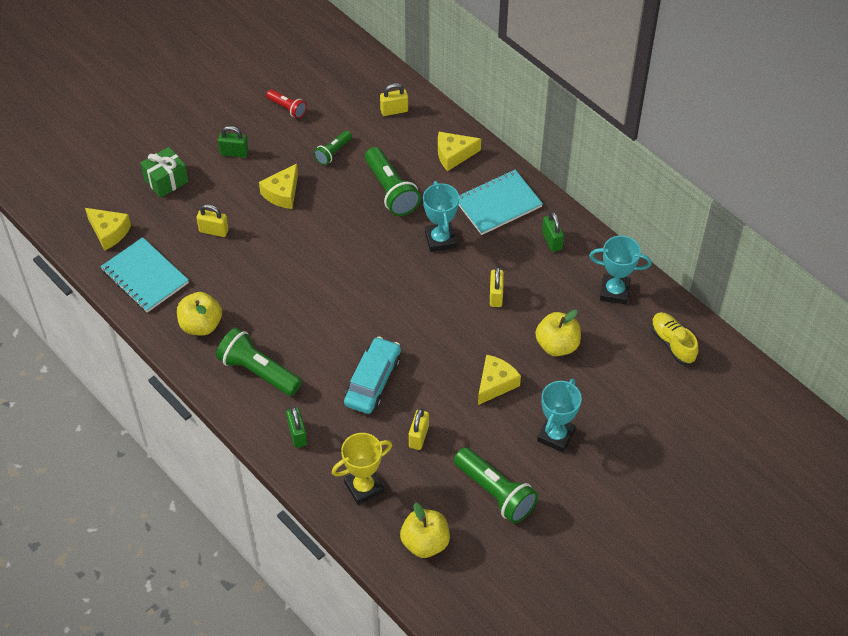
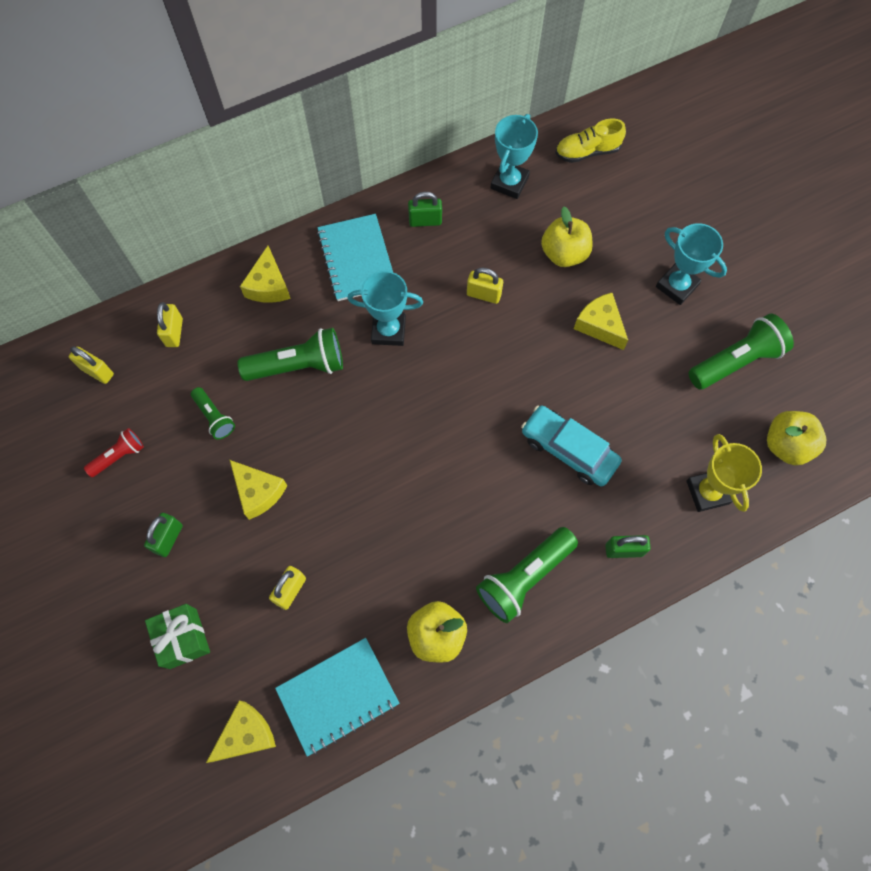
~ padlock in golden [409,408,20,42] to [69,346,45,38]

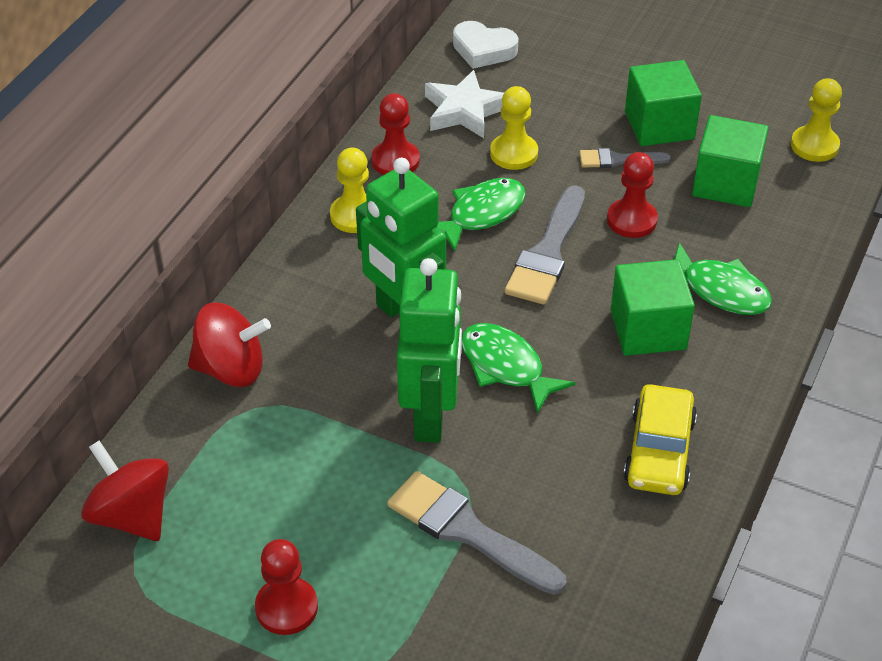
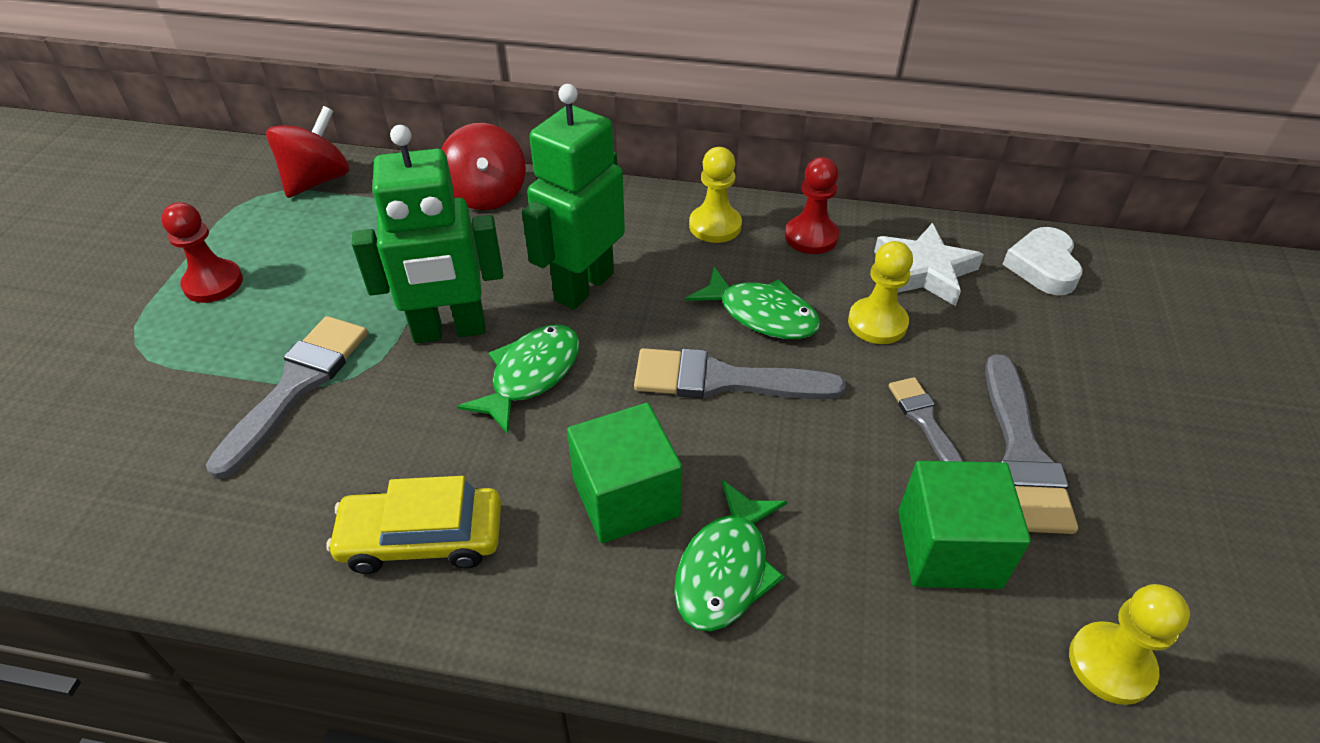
~ cube in emerald [625,60,77,86] to paintbrush in ash-grey [985,354,93,180]
- game pawn in red [607,152,51,86]

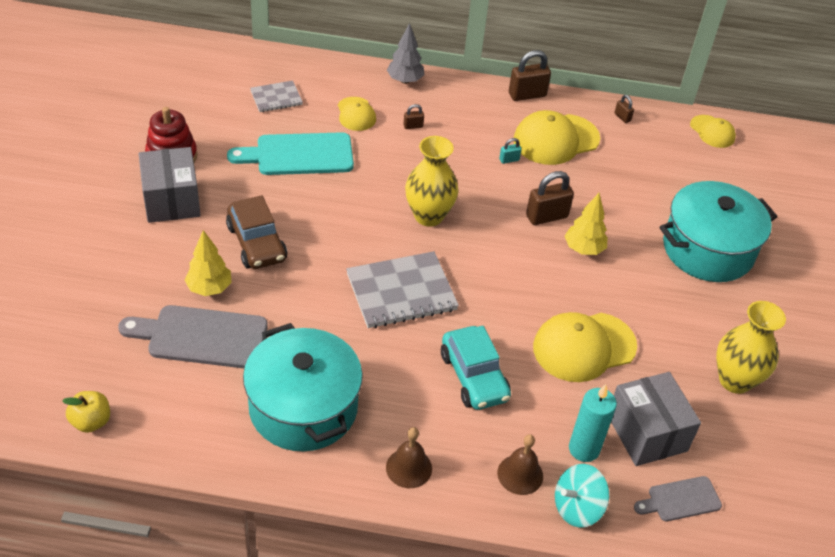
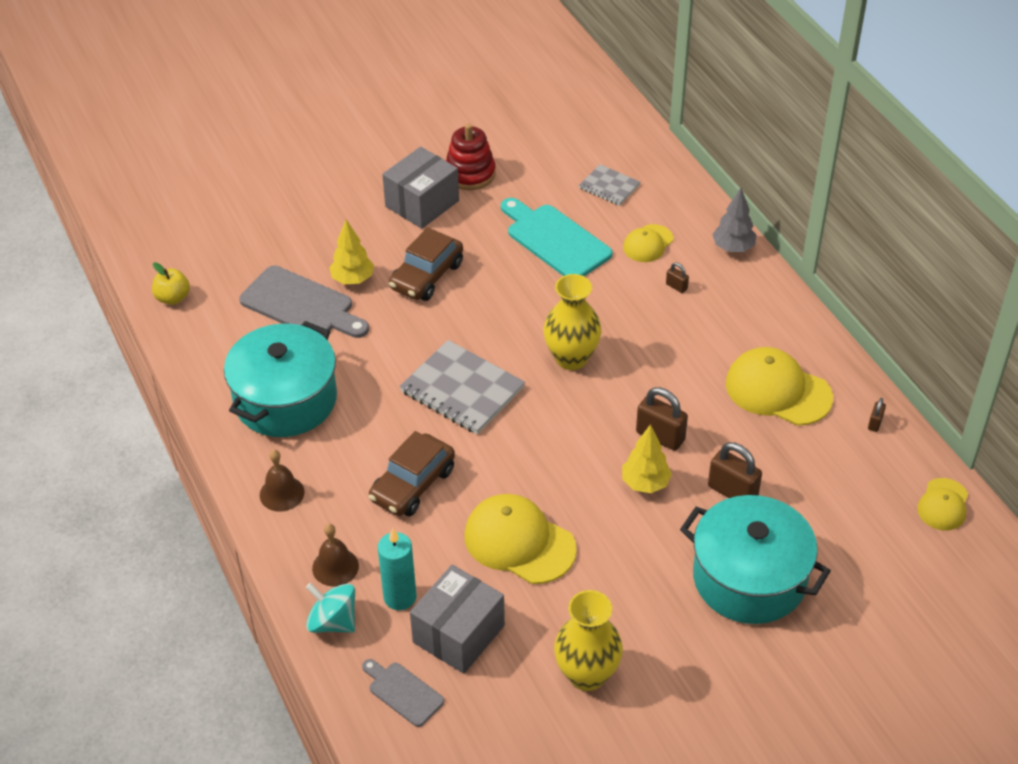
~ padlock in dark brown [509,50,42,51] to [708,442,54,56]
- padlock in teal [499,138,23,26]
~ chopping board in ash-grey [118,305,150,63] = [239,266,130,72] 150 degrees clockwise
~ automobile in teal [441,326,70,84] to automobile in dark brown [368,431,87,85]

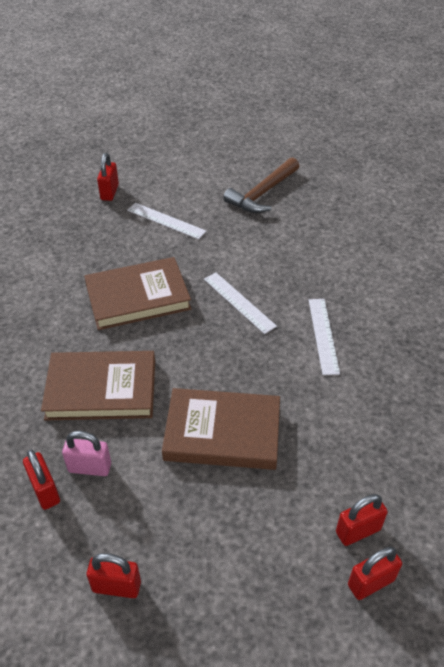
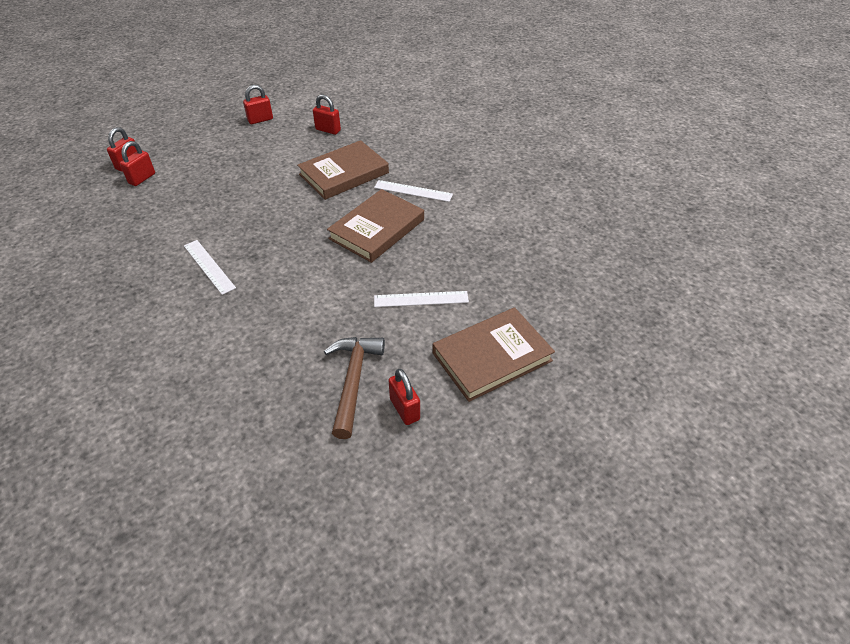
~ padlock in red [97,153,22,48] to [388,368,32,57]
~ ruler in pure white [204,272,73,62] to [374,180,79,22]
~ book in dark brown [162,388,118,82] to [433,307,122,95]
- padlock in rosy [62,431,49,45]

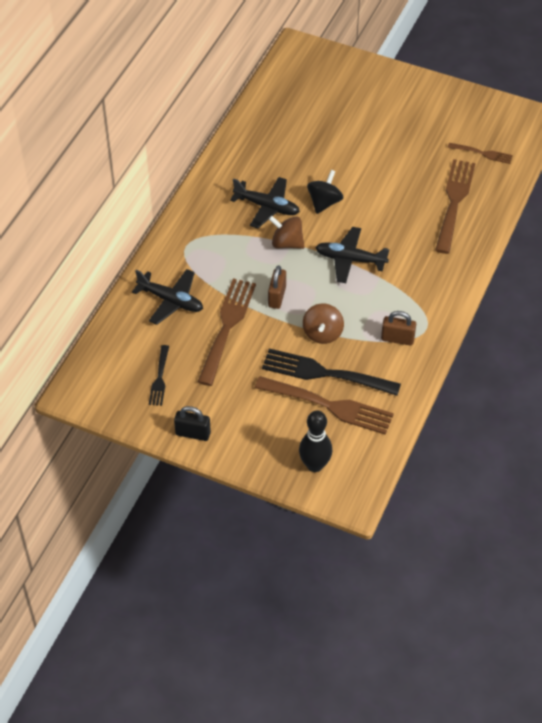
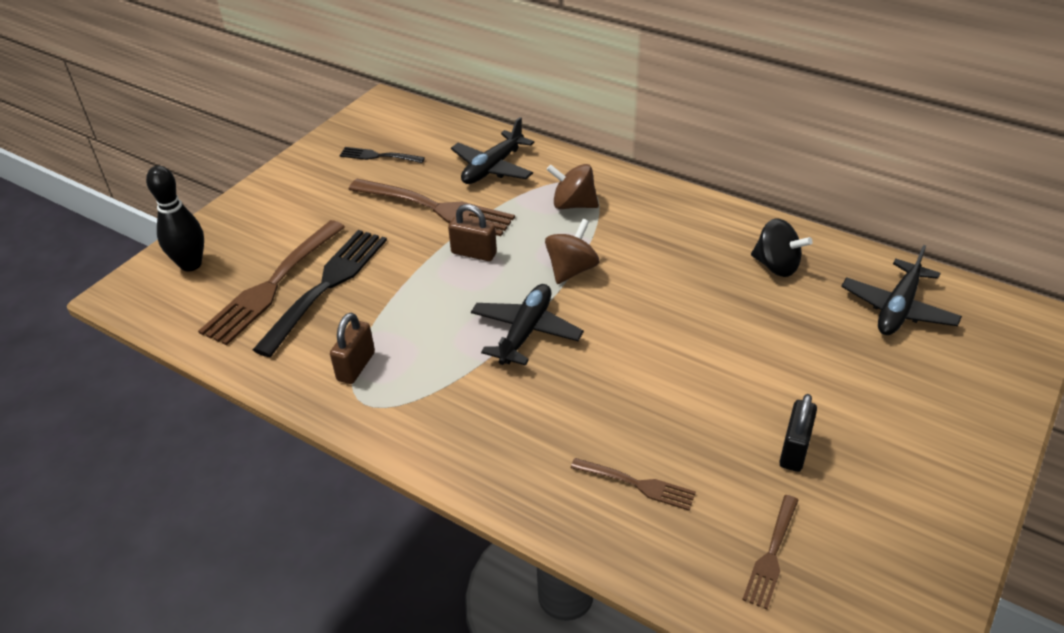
~ dinner fork in dark brown [435,159,40,95] = [571,458,125,53] x0.52
~ spinning top in black [307,170,36,44] to [751,219,62,58]
~ aeroplane in black [230,177,70,52] to [841,245,121,90]
~ spinning top in dark brown [303,304,41,40] to [546,164,53,45]
~ padlock in black [174,406,37,35] to [779,394,38,78]

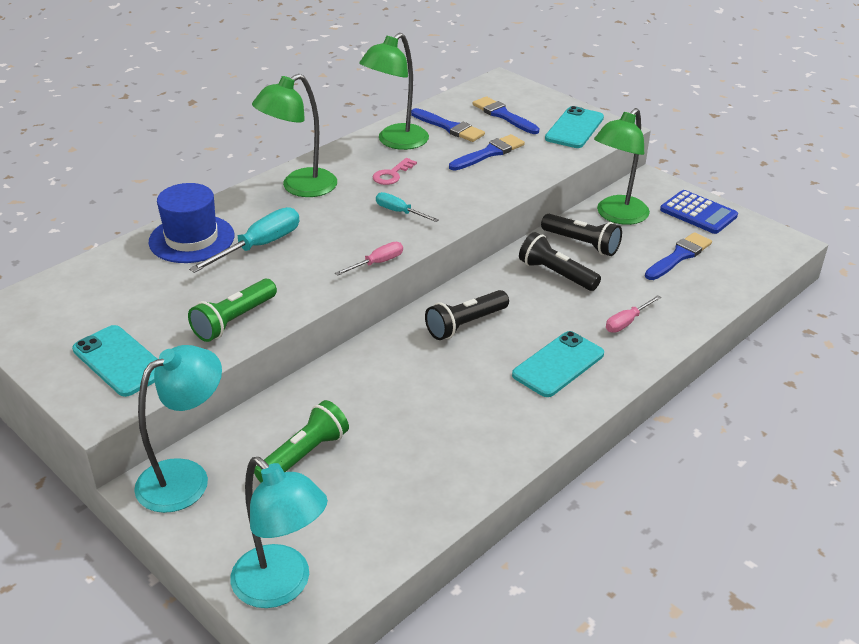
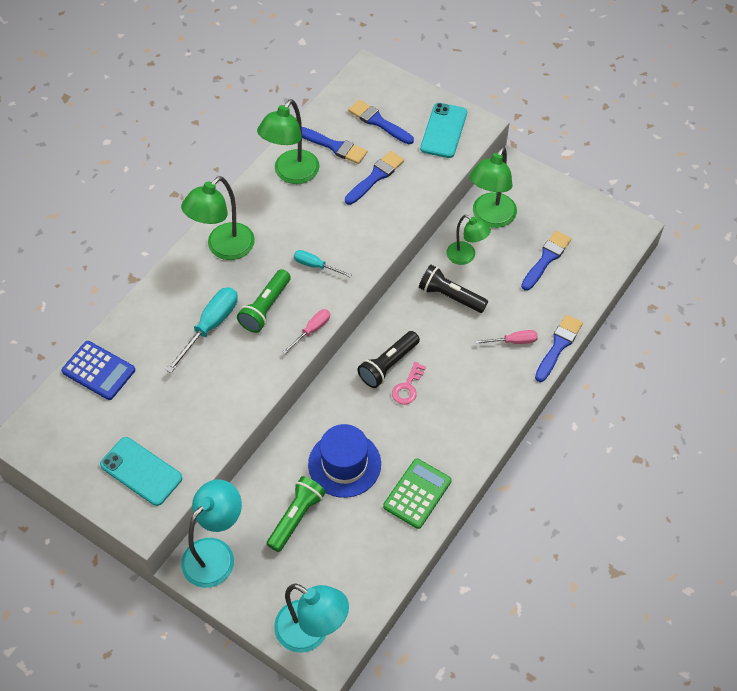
~ door key in rosy [373,158,44,27] to [392,362,34,43]
~ hat in blue [148,183,86,80] to [308,424,73,74]
~ adding machine in blue [660,190,78,44] to [61,341,74,59]
~ torch in black [541,214,81,42] to desk lamp in emerald [447,215,44,50]
~ torch in emerald [188,279,89,63] to [237,269,54,64]
~ flat screwdriver in rosy [606,295,55,38] = [475,330,63,14] 135 degrees counterclockwise
- mobile phone in teal [512,331,92,66]
+ paintbrush in blue [535,315,48,67]
+ adding machine in emerald [383,458,69,71]

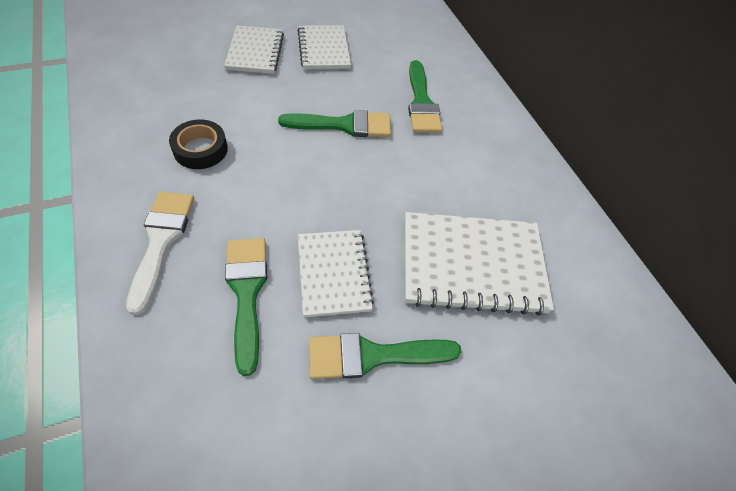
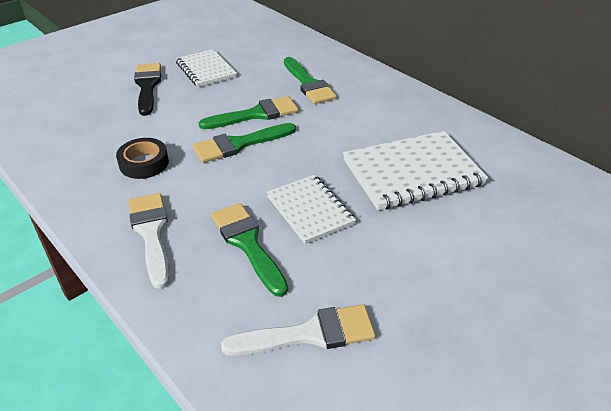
~ notebook in pure white [224,25,60,49] to paintbrush in black [134,63,27,53]
~ paintbrush in emerald [309,333,153,46] to [193,123,103,40]
+ paintbrush in pure white [221,304,155,52]

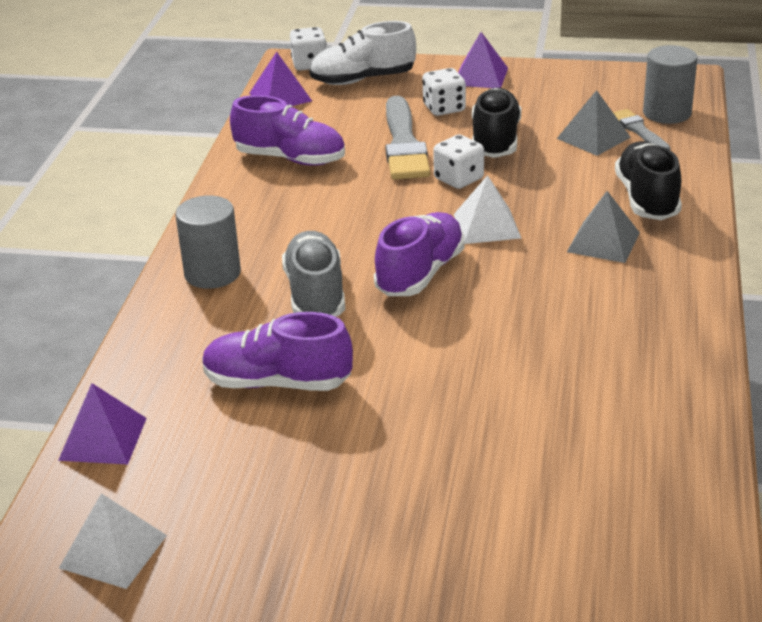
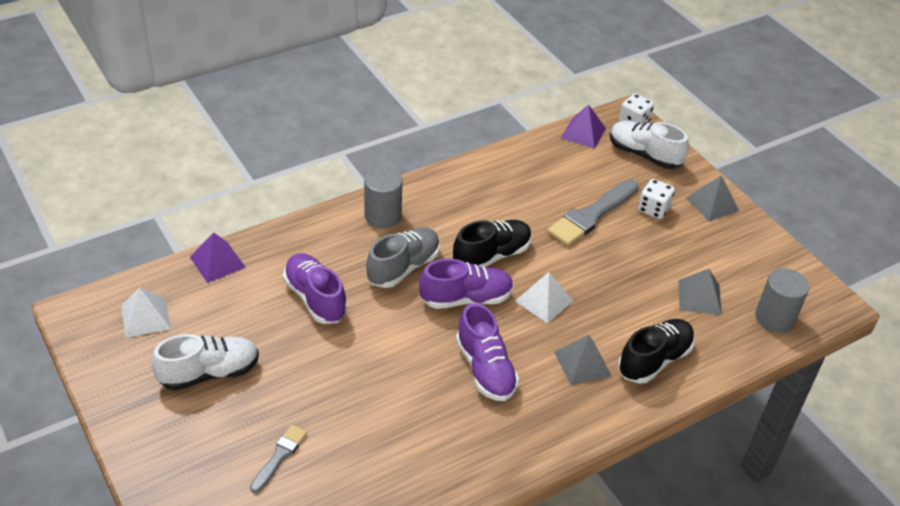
~ solid pyramid in purple [458,32,50,56] to solid pyramid in ash-grey [686,175,53,46]
~ lace-up shoe in black [472,88,49,70] to [453,220,79,47]
~ lace-up shoe in purple [230,95,115,71] to [456,303,63,98]
~ paintbrush in ash-grey [613,109,57,41] to [250,425,57,69]
- game die in pure white [433,135,51,54]
+ lace-up shoe in pure white [152,334,107,56]

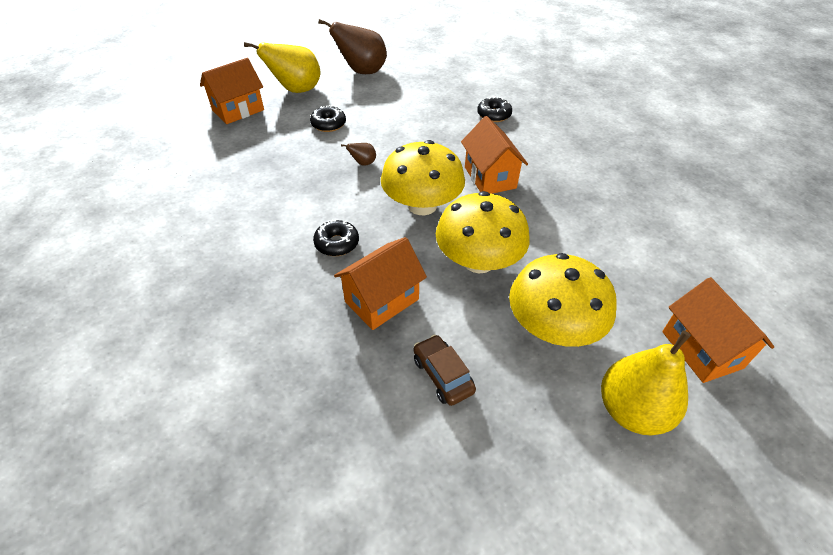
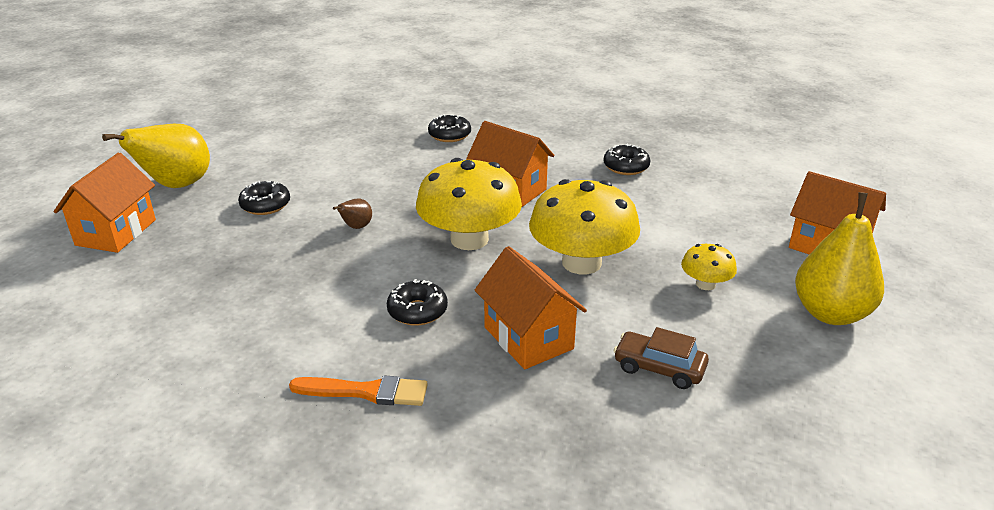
- toy pear in dark brown [318,19,69,55]
~ toy house in orange-coloured [334,237,93,93] = [475,246,112,123] 45 degrees counterclockwise
~ toadstool in golden [509,253,108,94] = [681,244,56,46] x0.48
+ donut in black [604,143,46,32]
+ paintbrush in orange-coloured [289,375,139,31]

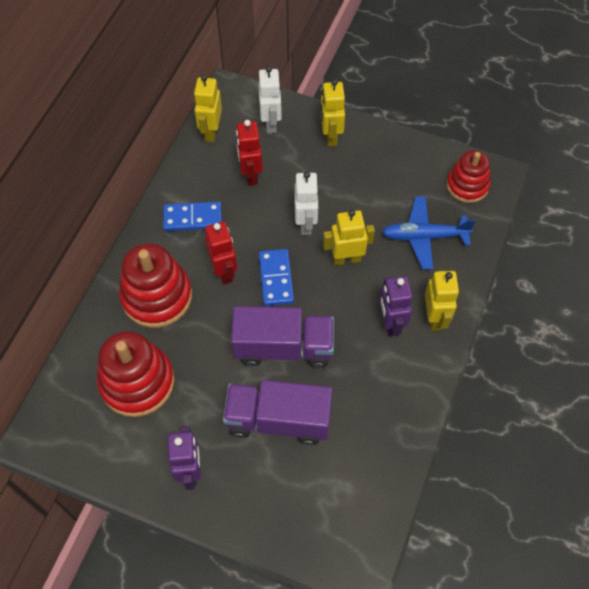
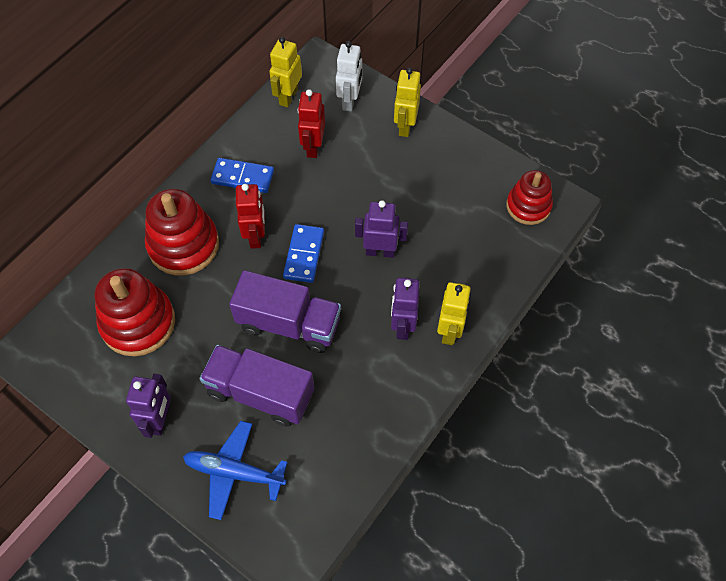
- robot figure in pure white [294,171,25,64]
~ aeroplane in blue [382,196,94,73] to [183,421,105,99]
~ robot figure in golden [323,210,52,55] to robot figure in purple [355,200,53,58]

